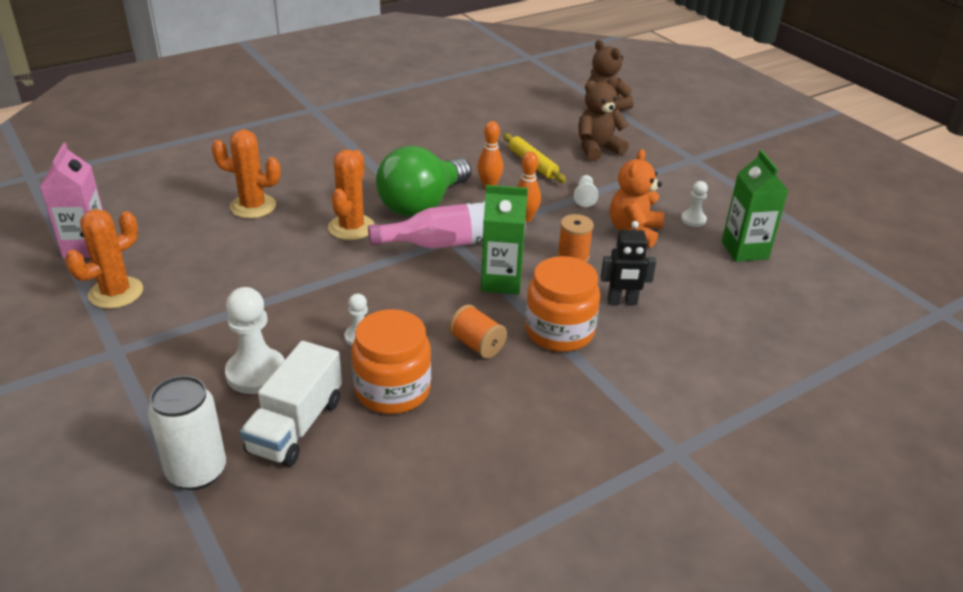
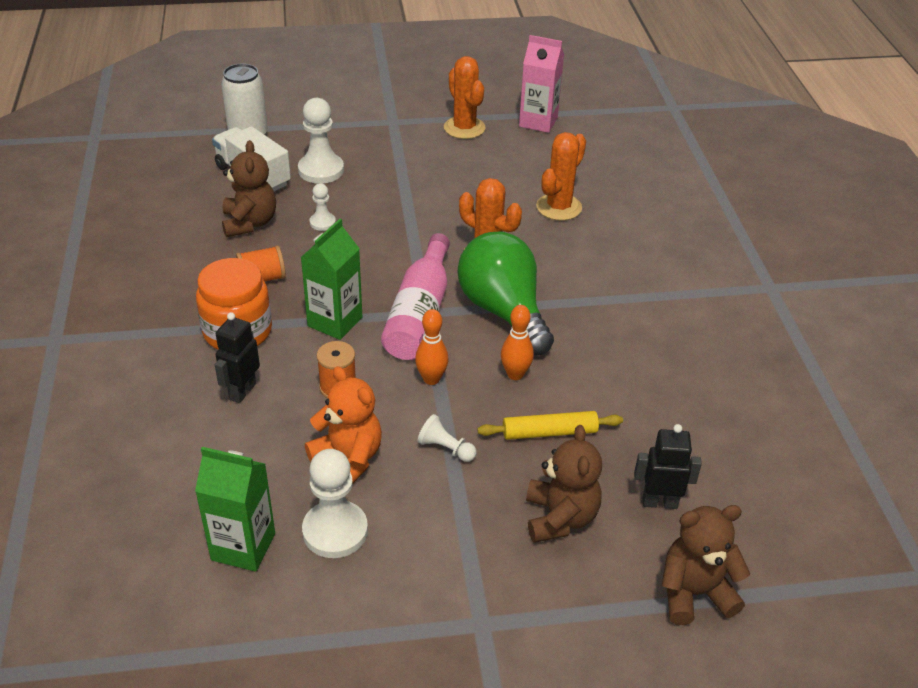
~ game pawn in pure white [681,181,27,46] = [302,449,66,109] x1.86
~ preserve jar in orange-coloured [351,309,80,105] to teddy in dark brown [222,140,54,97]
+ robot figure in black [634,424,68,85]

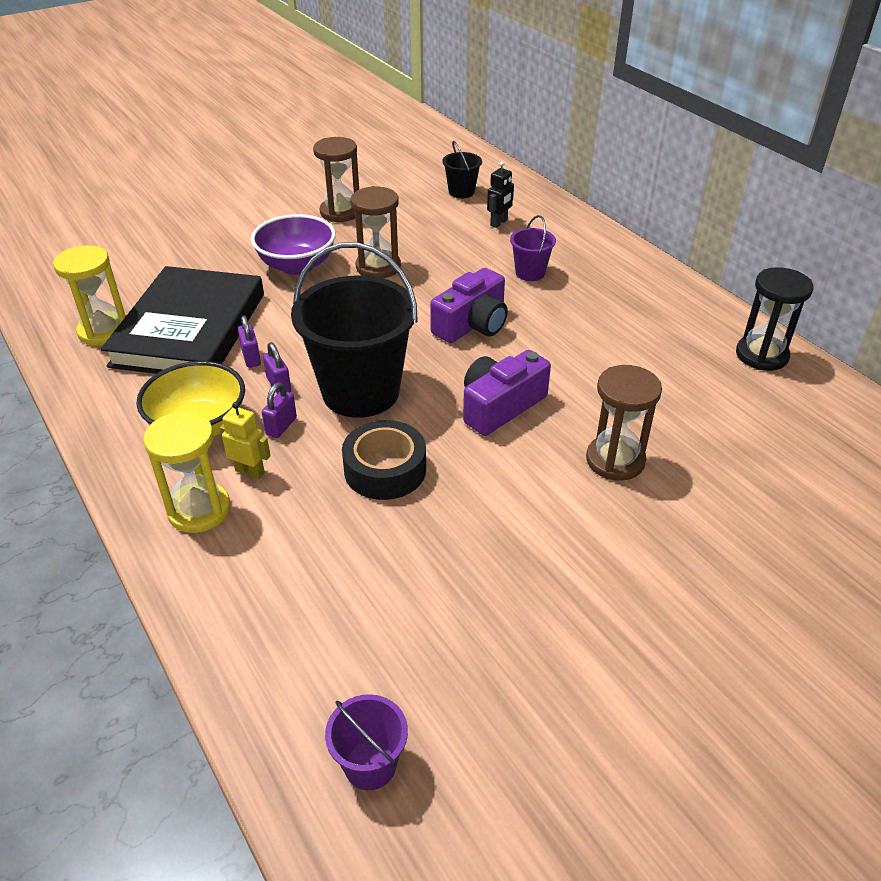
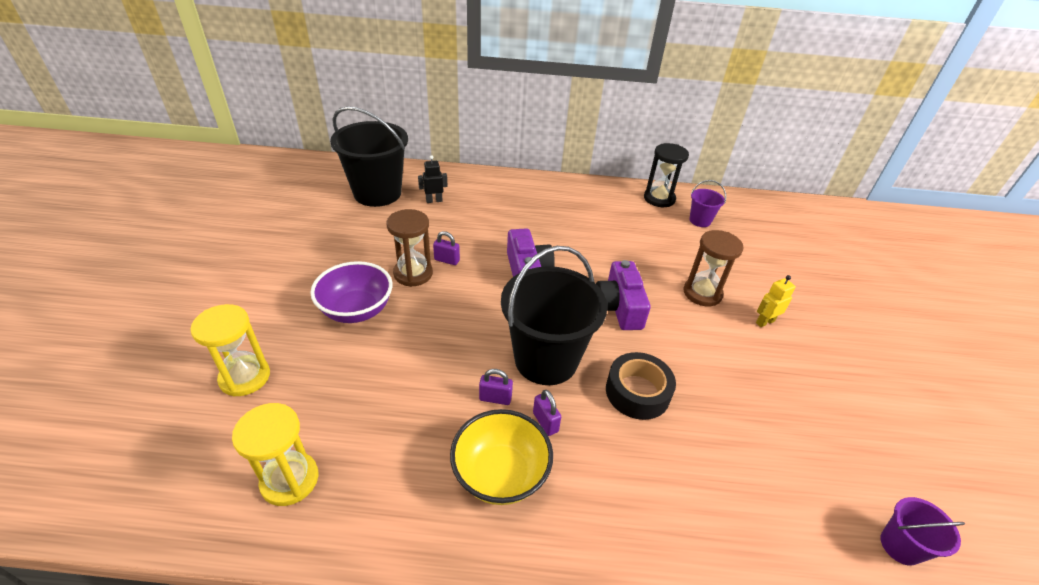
- sandglass in dark brown [313,137,46,85]
~ sand bucket in black [442,141,40,57] = [330,106,78,101] x2.20
~ robot figure in black [487,162,27,66] = [418,155,30,48] 90 degrees counterclockwise
~ sand bucket in purple [510,215,46,66] to [690,180,36,47]
- book in black [101,266,163,108]
~ padlock in purple [238,315,23,53] to [433,231,27,34]
~ robot figure in golden [220,402,51,77] to [756,275,40,52]
~ sandglass in golden [143,411,88,122] to [190,304,80,92]

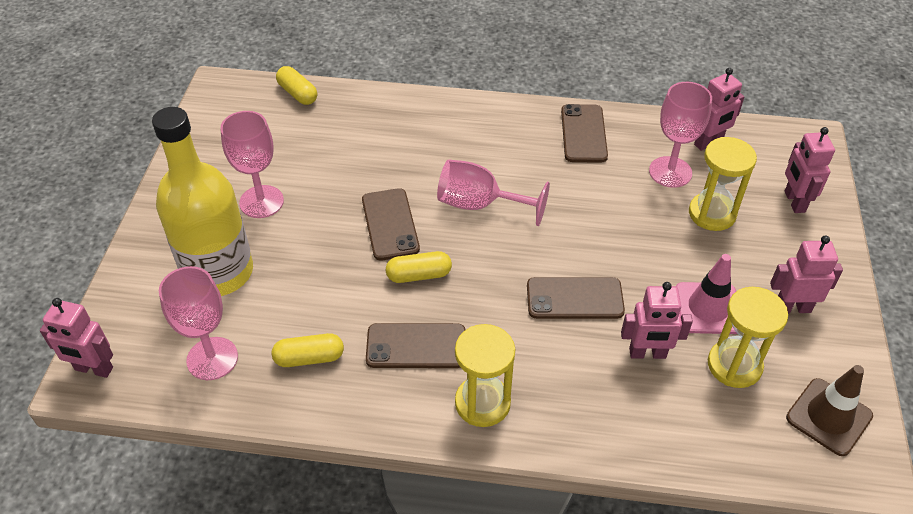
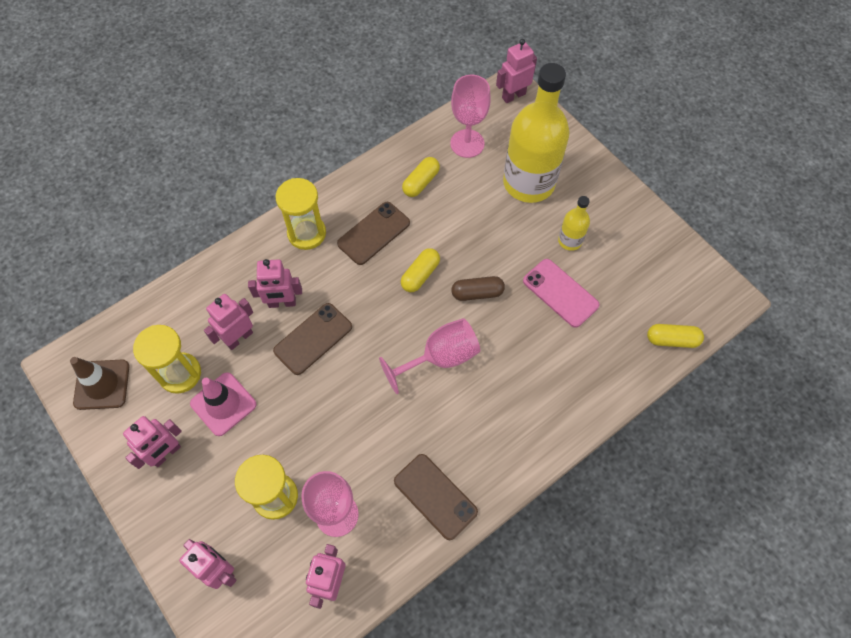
~ goblet in rosy [220,111,64,107] to bottle in golden [558,196,32,55]
~ mobile phone in dark brown [362,188,58,73] to pill shape in dark brown [451,276,54,25]
+ robot figure in rosy [248,259,54,49]
+ mobile phone in rosy [523,259,77,69]

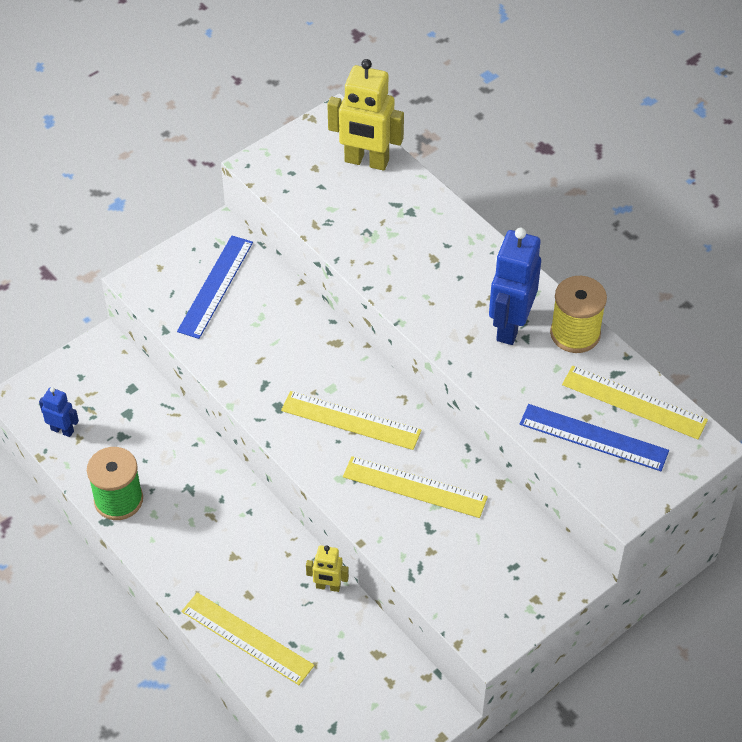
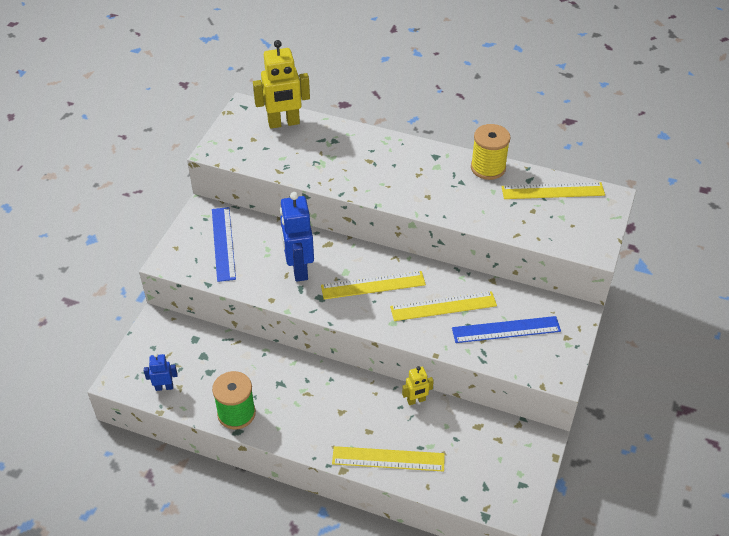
~ robot figure in blue [489,228,52,117] to [280,192,34,90]
~ ruler in blue [520,404,149,67] to [452,316,109,27]

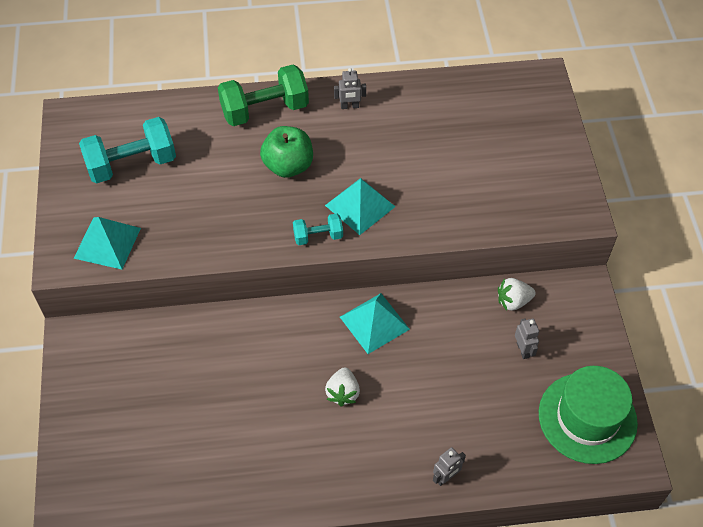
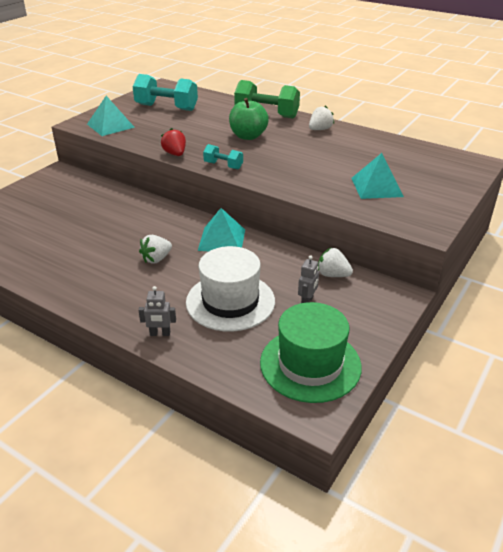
~ robot figure in ash-grey [334,68,32,41] to strawberry in pure white [309,106,26,24]
~ solid pyramid in teal [325,178,70,57] to [352,153,52,46]
+ strawberry in red [161,128,25,28]
+ hat in pure white [186,246,89,86]

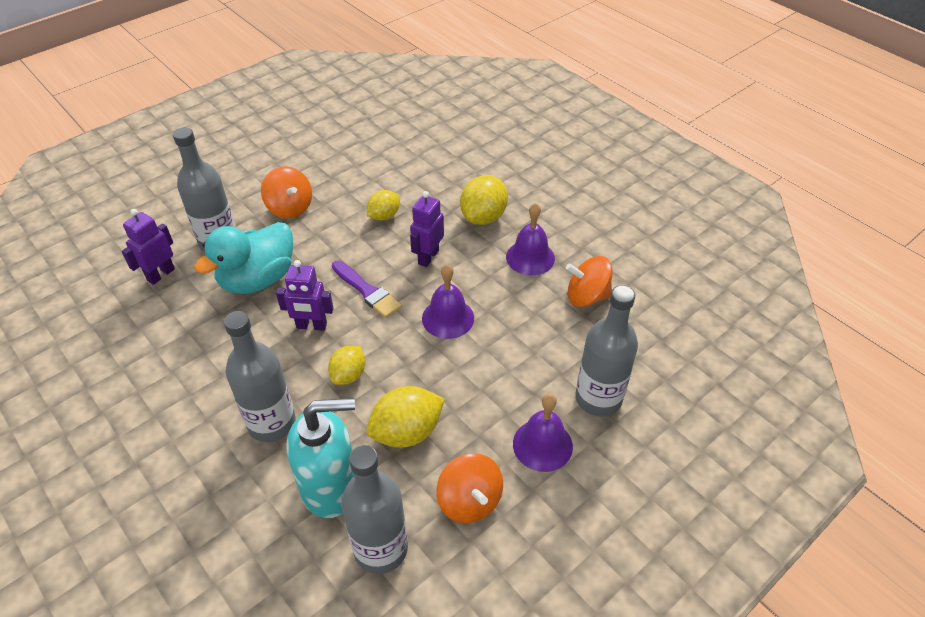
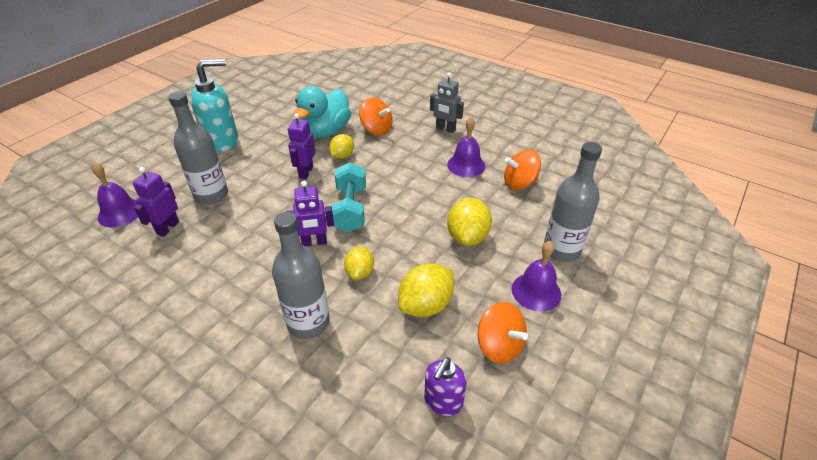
~ spinning top in orange-coloured [261,166,51,52] to [359,97,34,39]
~ toy lemon in golden [460,175,48,50] to [447,198,45,48]
~ robot figure in purple [410,191,34,76] to [288,113,28,66]
~ duck in teal [194,222,99,72] to [293,86,58,52]
~ paintbrush in purple [332,261,70,57] to dumbbell in teal [331,162,35,70]
~ bell in purple [422,264,52,75] to [92,163,46,64]
~ pump bottle in teal [287,398,68,120] to [190,59,48,93]
~ bottle in ash-grey [341,445,67,129] to pump bottle in purple [424,357,42,59]
+ robot figure in ash-grey [430,73,34,60]

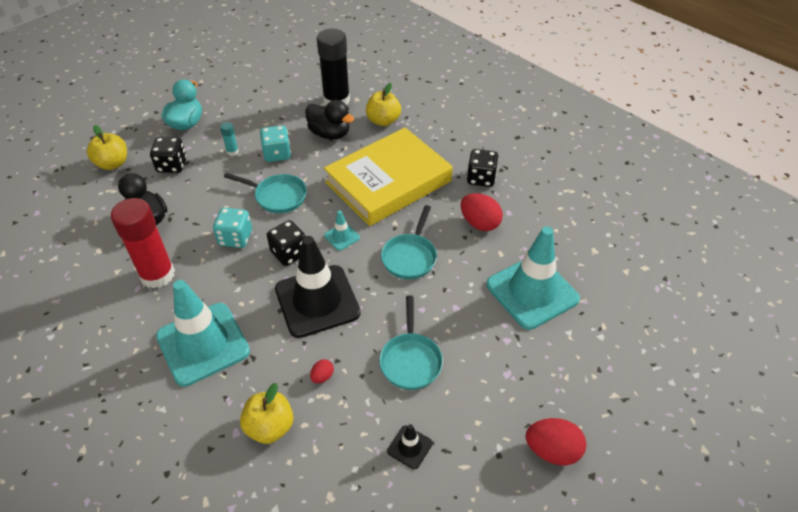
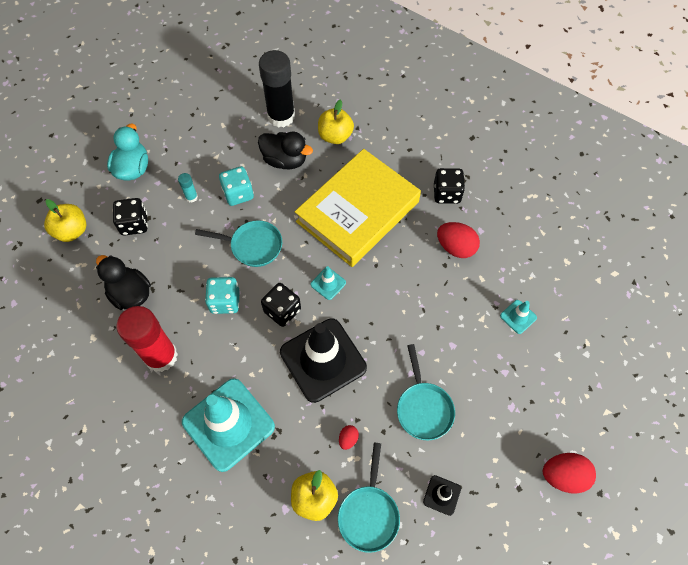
~ frying pan in teal [381,205,56,75] to [338,443,62,110]
~ traffic cone in teal [486,226,94,104] = [500,300,37,34] x0.42

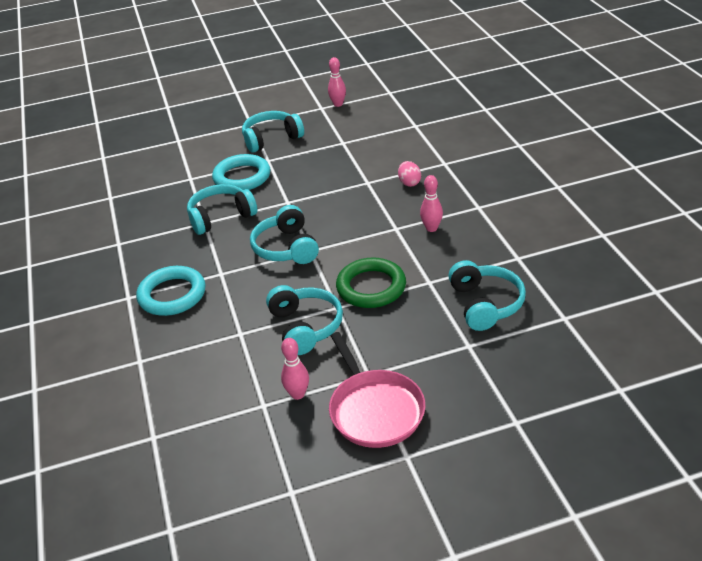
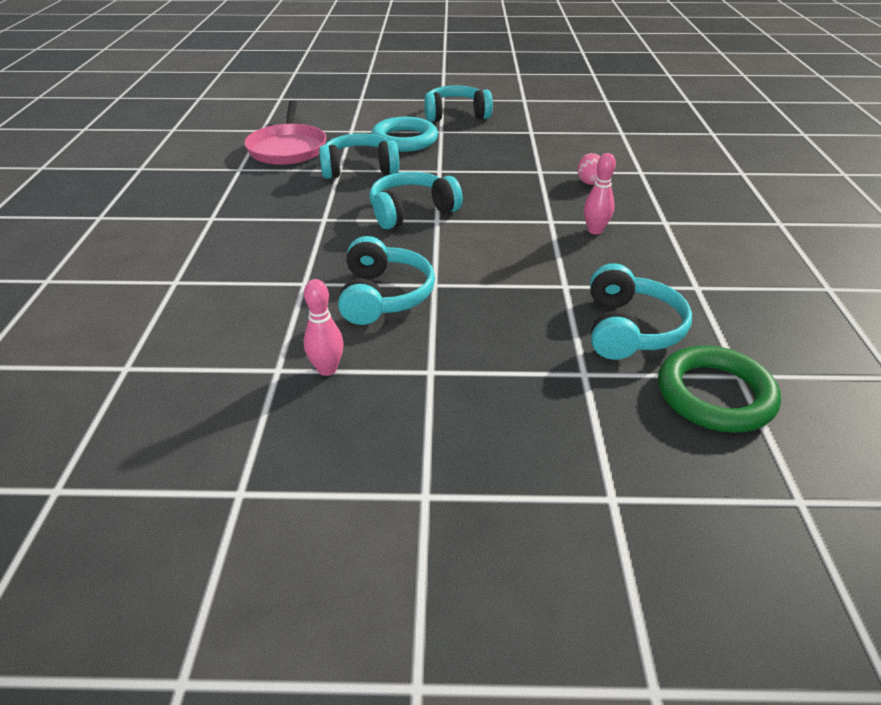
- skittle in rosy [328,57,18,50]
~ over-ear headphones in teal [250,205,69,59] = [369,172,94,57] 60 degrees clockwise
~ torus in emerald [336,258,70,50] to [658,345,123,88]
- torus in teal [136,266,70,50]
~ frying pan in rosy [329,332,96,116] to [244,100,82,65]

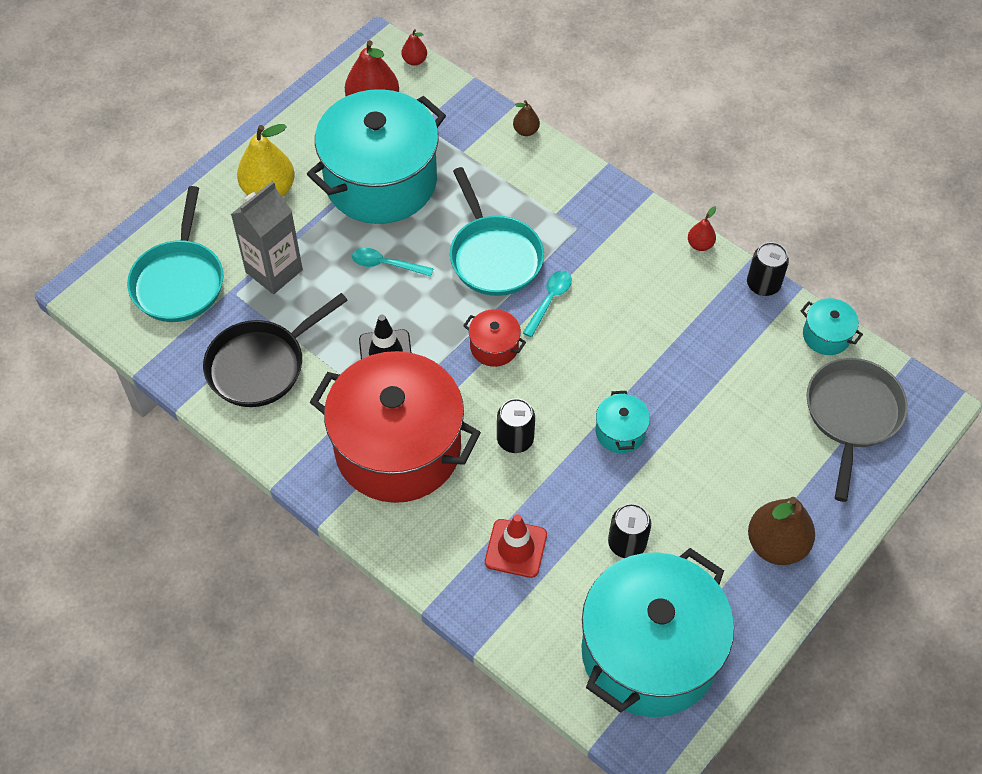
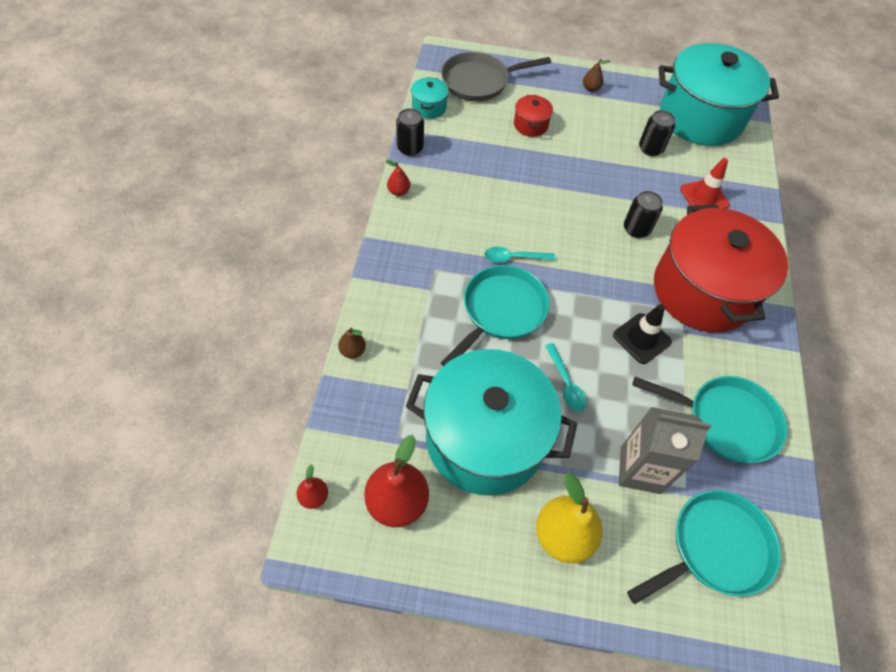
~ frying pan in black [203,293,145,114] to frying pan in teal [632,376,155,87]
~ stockpot in red [463,309,63,58] to [514,95,39,42]
- stockpot in teal [596,391,54,62]
~ toy pear in dark brown [748,497,67,68] = [583,59,27,33] x0.49

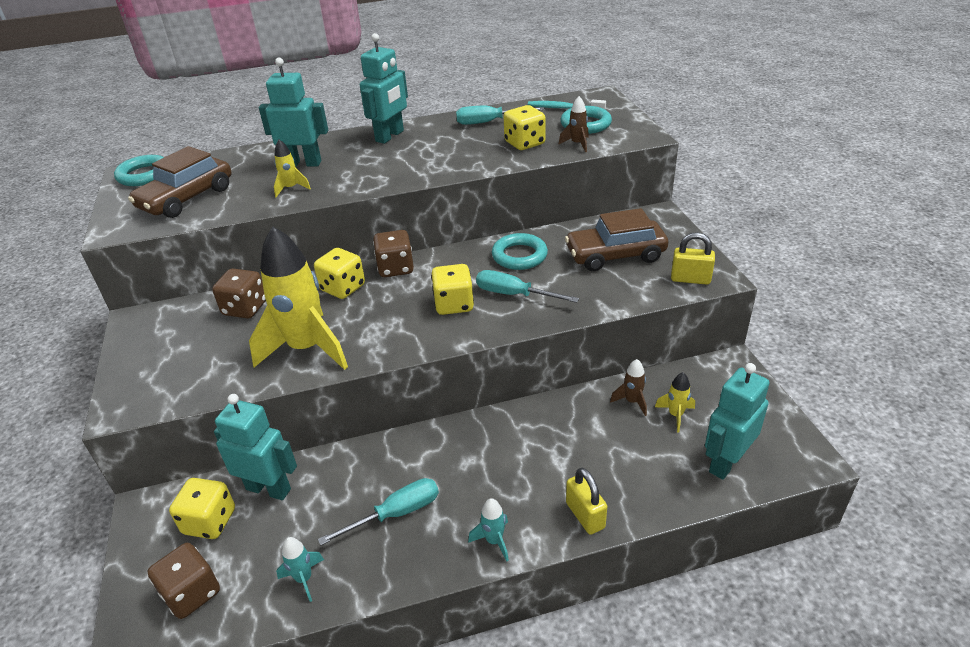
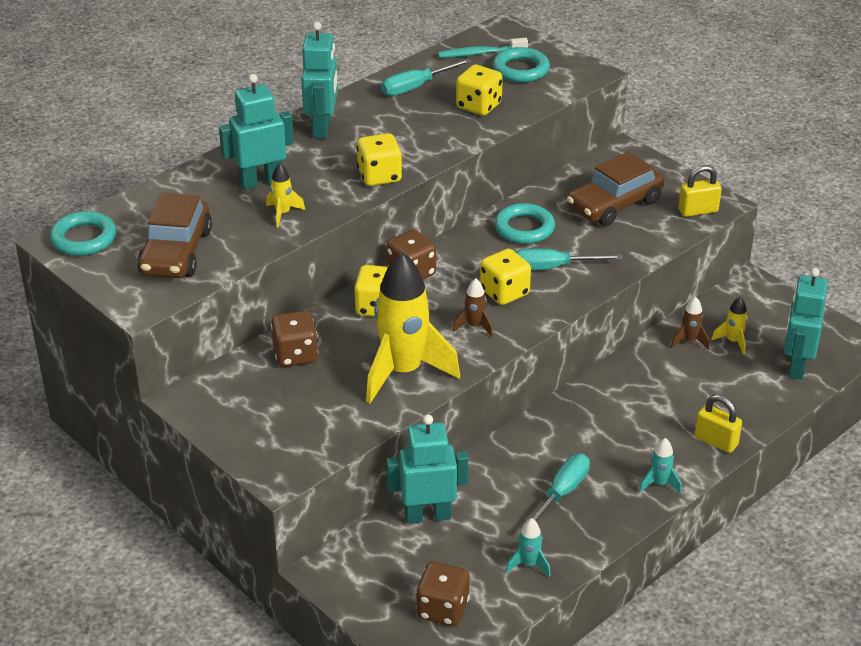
~ spaceship in dark brown [559,96,30,56] to [453,278,40,59]
~ game die in golden [169,478,66,61] to [357,133,45,53]

